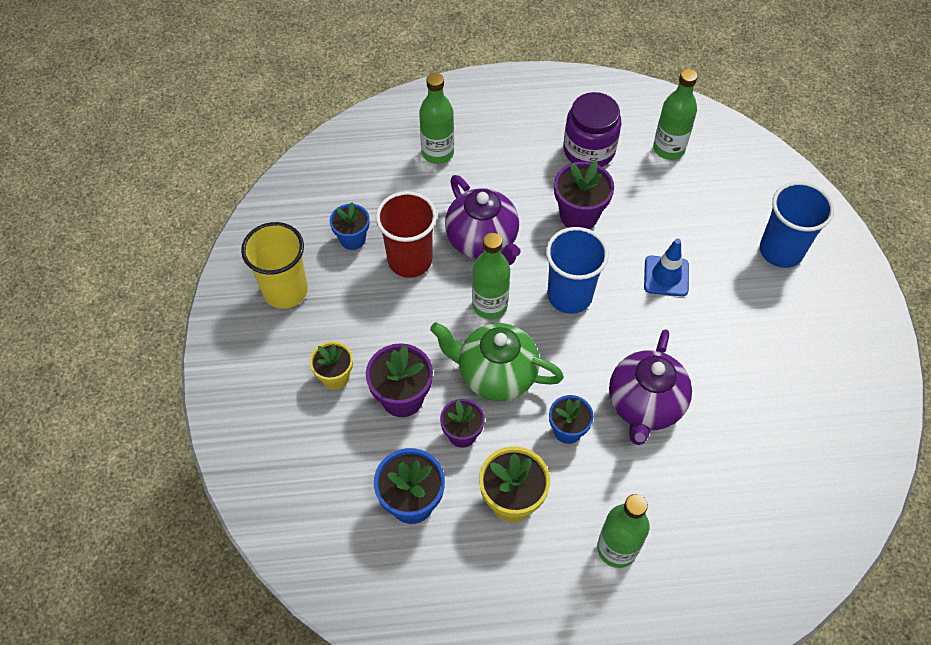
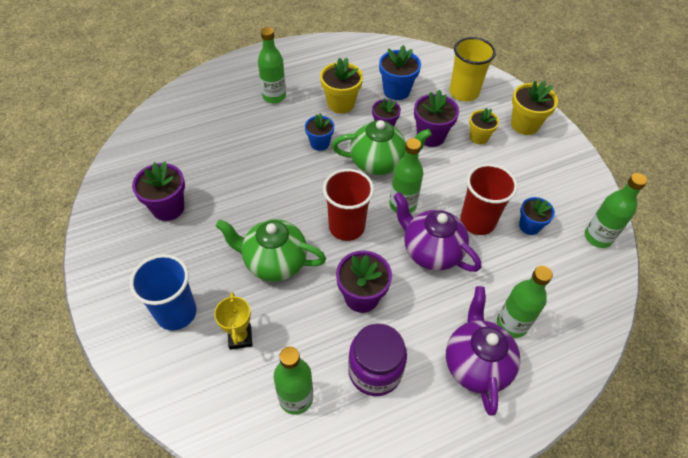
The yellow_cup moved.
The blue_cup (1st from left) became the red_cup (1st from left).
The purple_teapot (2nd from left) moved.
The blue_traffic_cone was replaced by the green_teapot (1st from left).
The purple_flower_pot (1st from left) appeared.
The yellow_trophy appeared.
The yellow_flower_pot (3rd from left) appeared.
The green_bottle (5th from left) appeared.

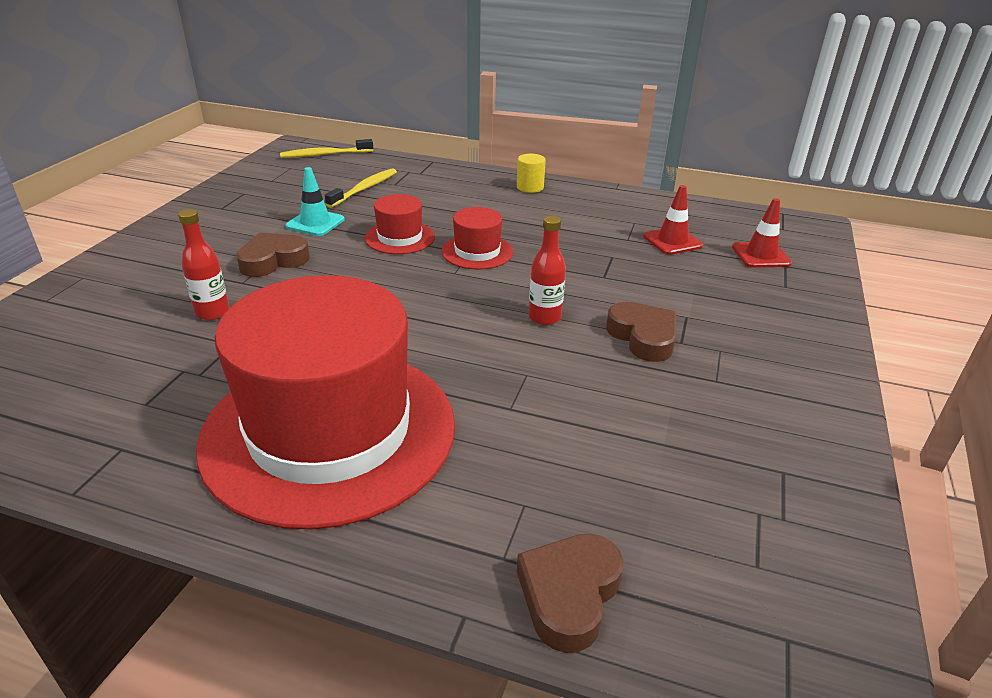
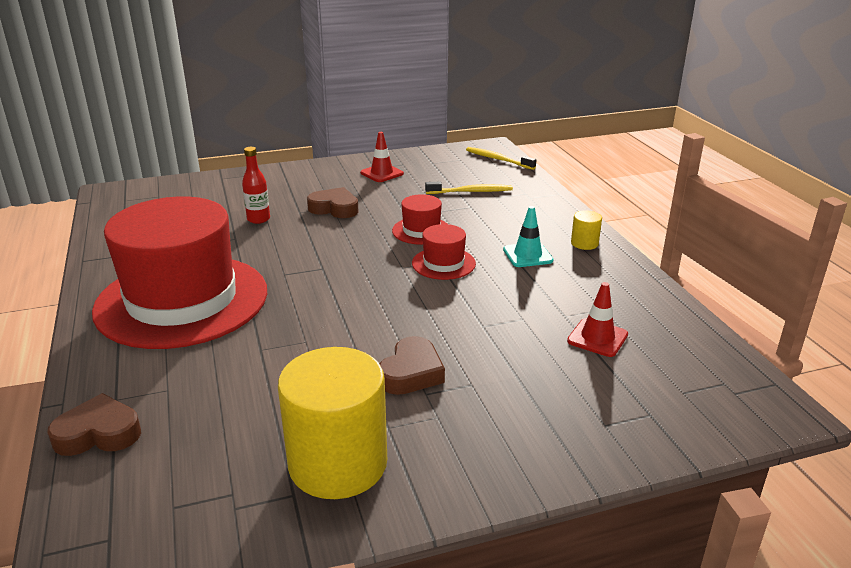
The turquoise_traffic_cone moved.
The red_bottle (2nd from left) disappeared.
The red_traffic_cone (2nd from left in the first image) moved.
The yellow_cylinder (1st from left) appeared.

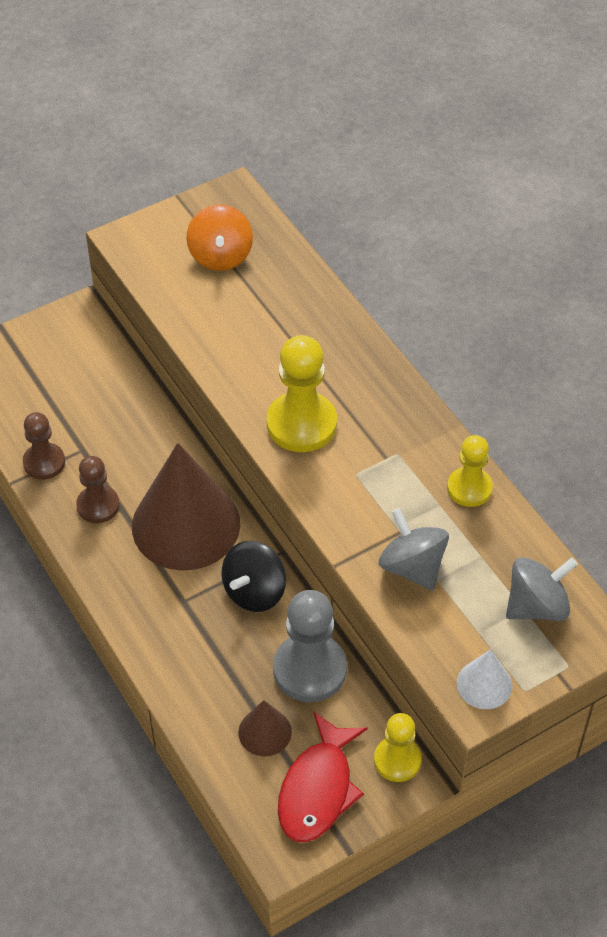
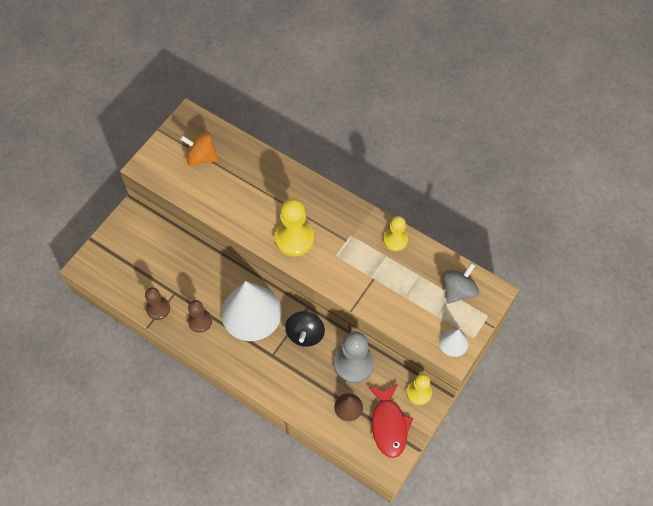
The brown_cone (1st from left) became the white_cone (1st from left).
The orange_spinning_top turned 135 degrees clockwise.
The grey_spinning_top (1st from left) disappeared.

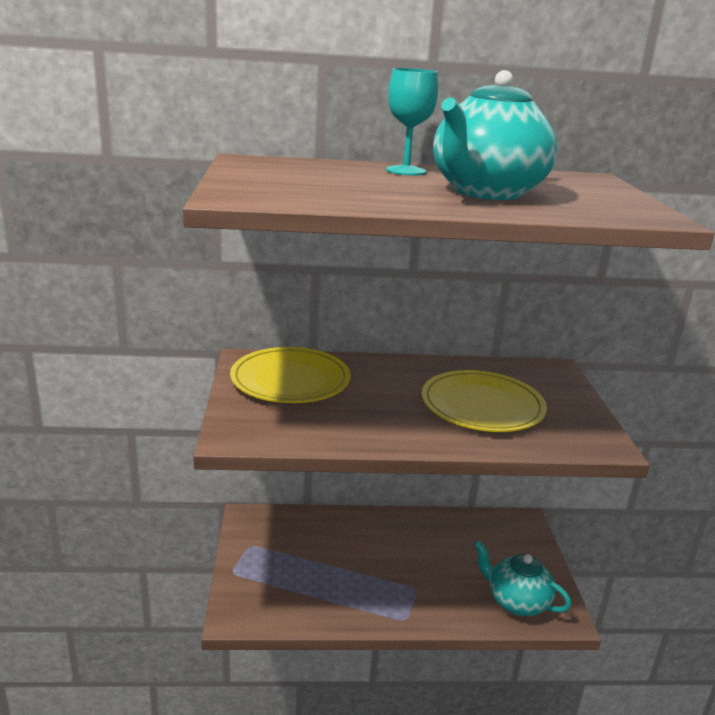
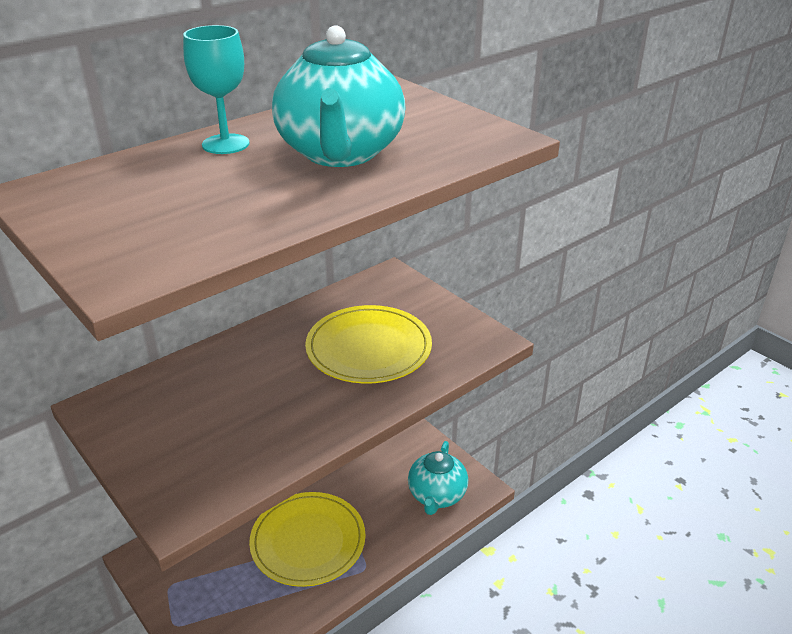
The yellow_plate (1st from left) moved.
The turquoise_teapot (2nd from left) turned 75 degrees counterclockwise.

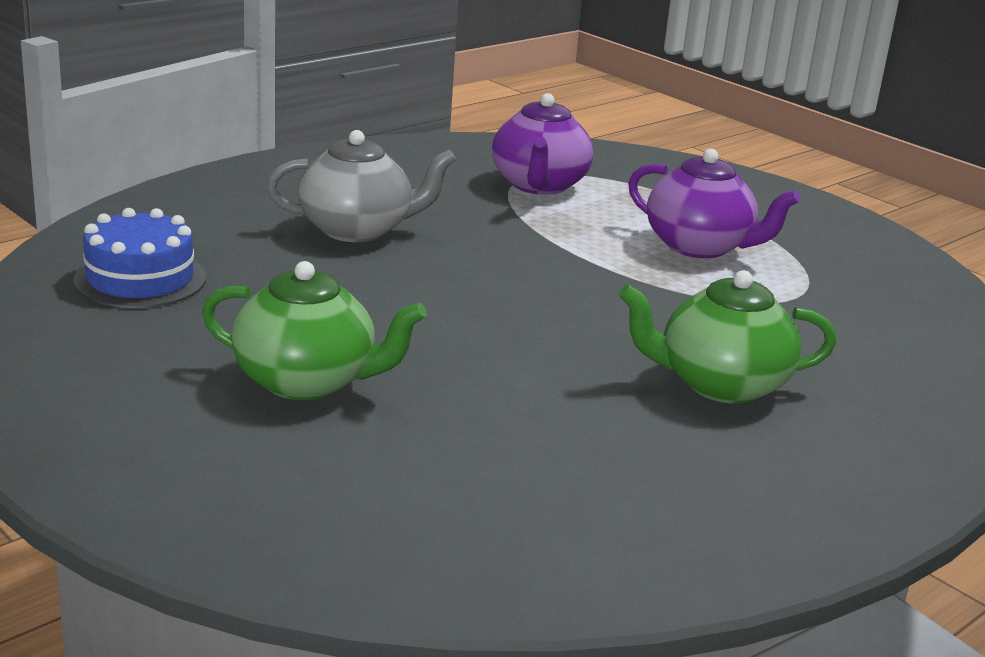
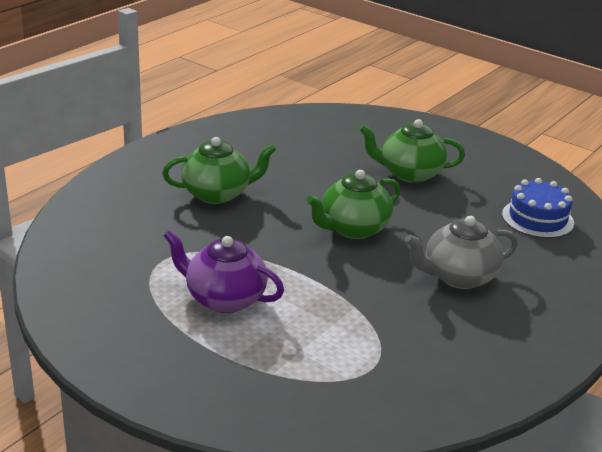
The purple_teapot (1st from left) disappeared.
The green_teapot (2nd from left) appeared.

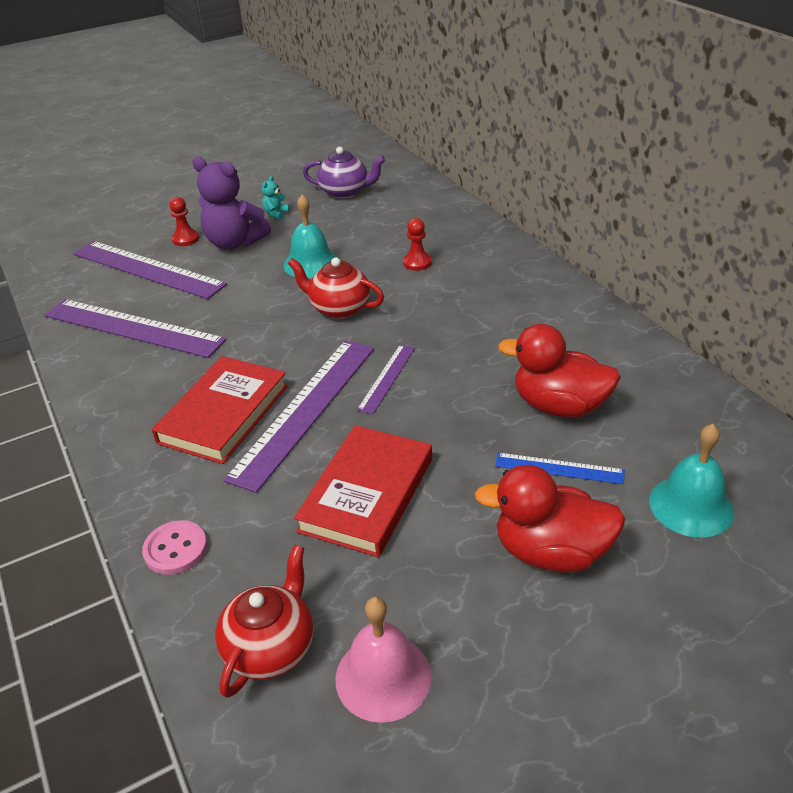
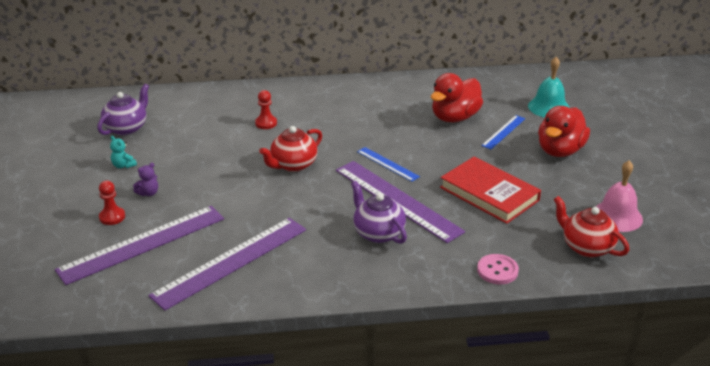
The red_book (1st from left) was replaced by the purple_teapot (2nd from left).
The purple_teddy_bear changed to 0.43 times the size.
The turquoise_bell (1st from left) disappeared.
The purple_ruler (4th from left) became the blue_ruler (1st from left).

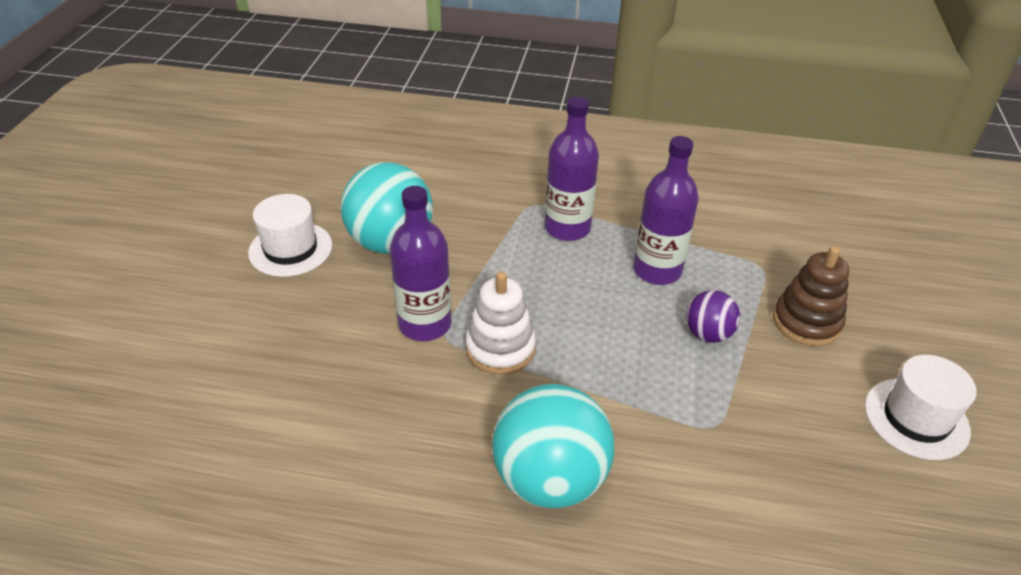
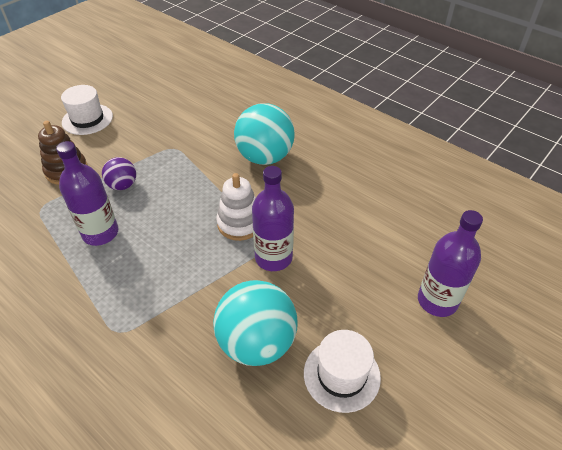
The purple_bottle (2nd from left in the first image) moved.

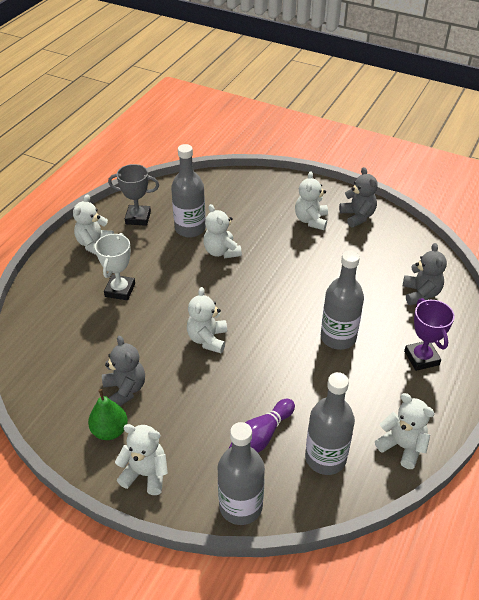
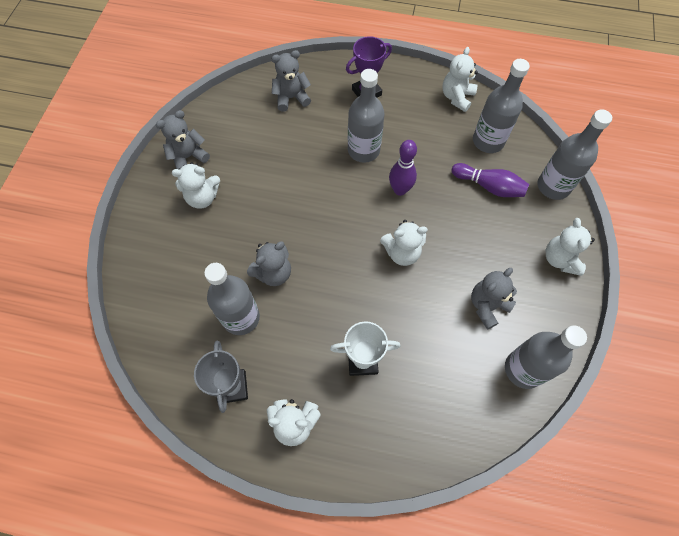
The green_pear disappeared.
The white_teddy_bear (4th from left) became the grey_teddy_bear (2nd from left).
The purple_bowling_pin (1st from left) appeared.
The grey_bottle (4th from left) appeared.

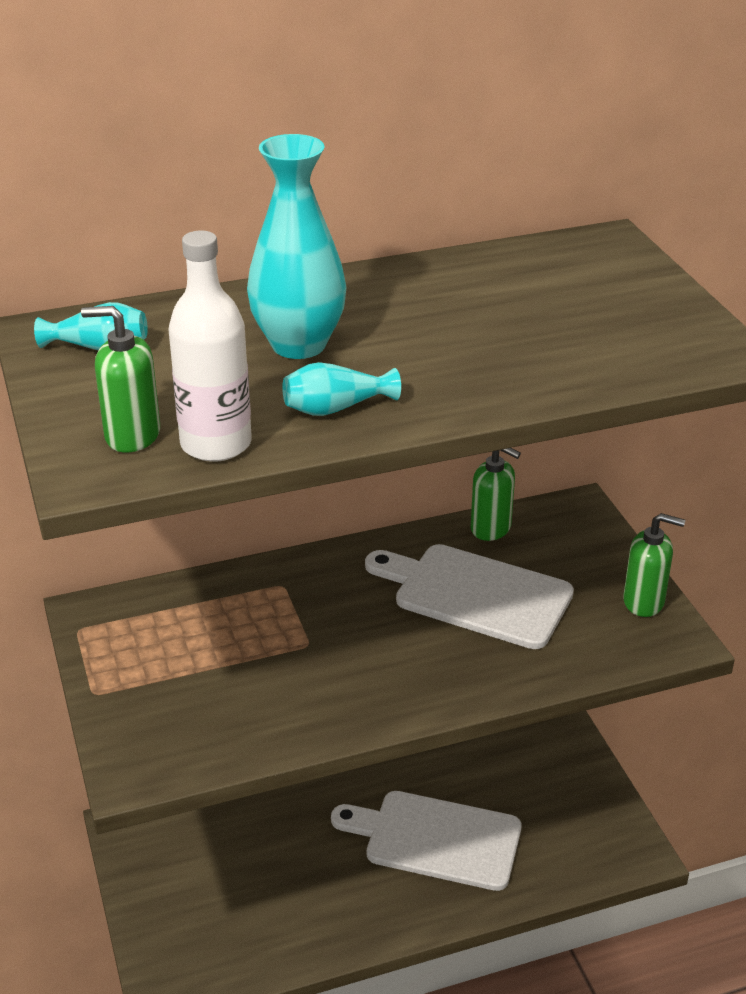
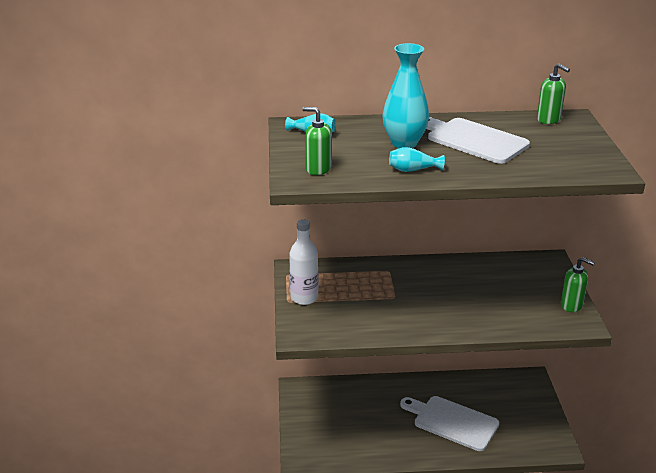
The white_bottle moved.
The white_cutting_board (2nd from left) moved.
The green_soap_dispenser (2nd from left) moved.

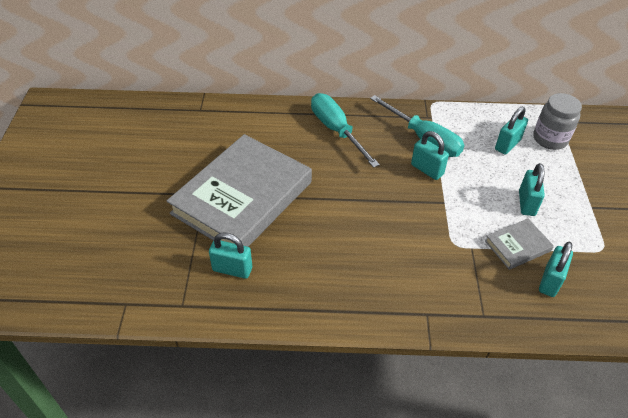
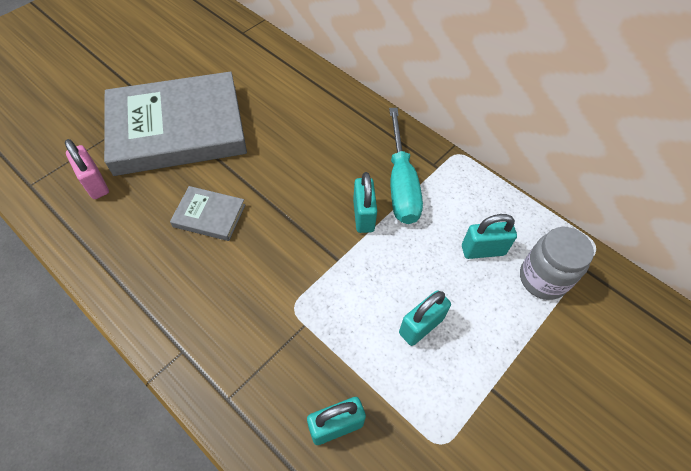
The turquoise_padlock (1st from left) became the pink_padlock.
The turquoise_screwdriver (1st from left) disappeared.
The grey_book (2nd from left) moved.

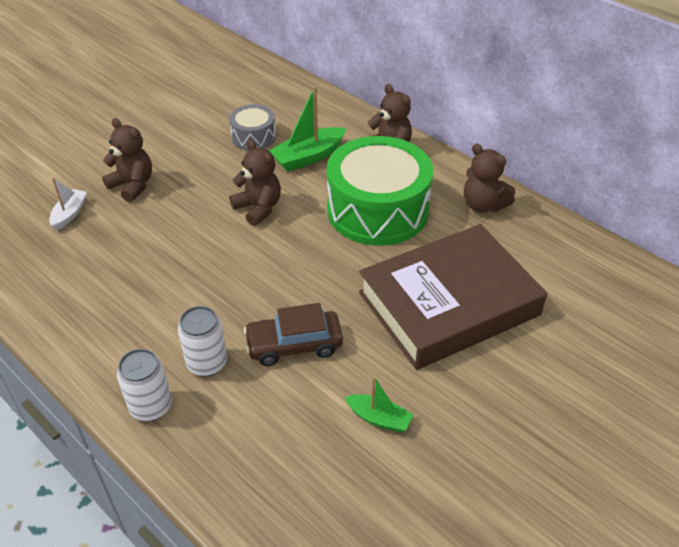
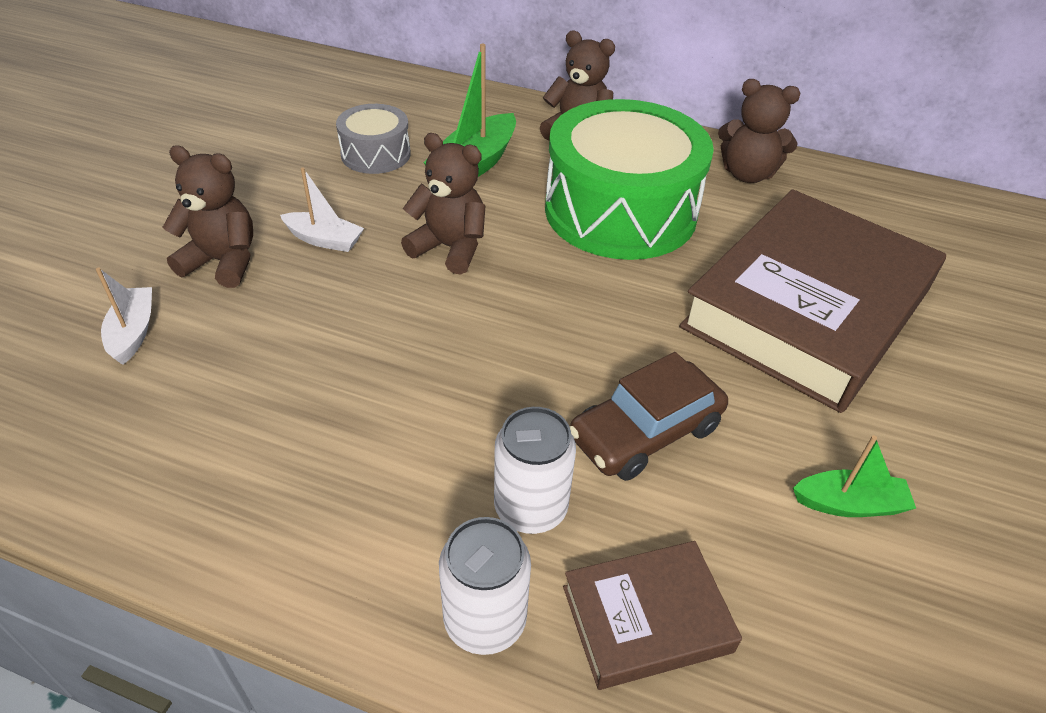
The white_boat (2nd from left) appeared.
The brown_book (1st from left) appeared.

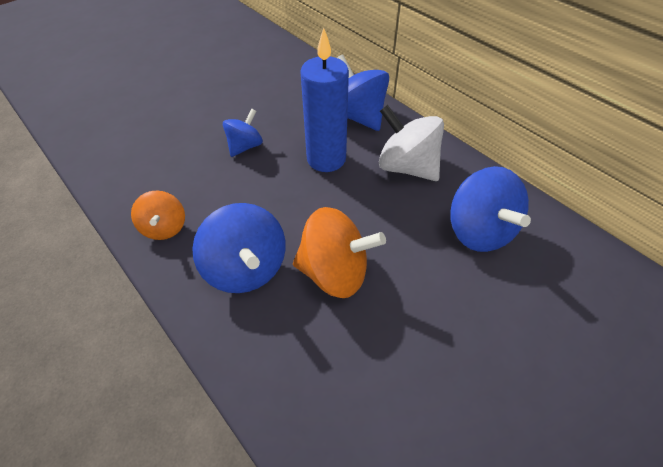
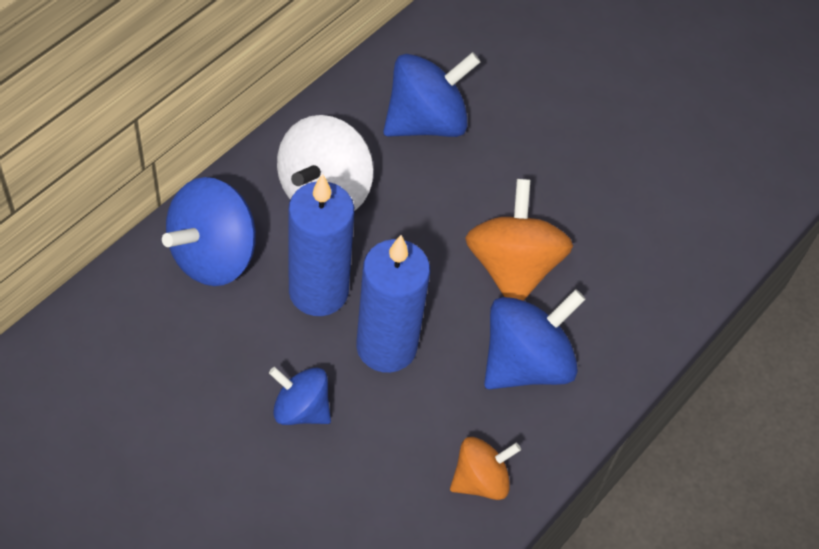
The blue_candle (2nd from left) appeared.

